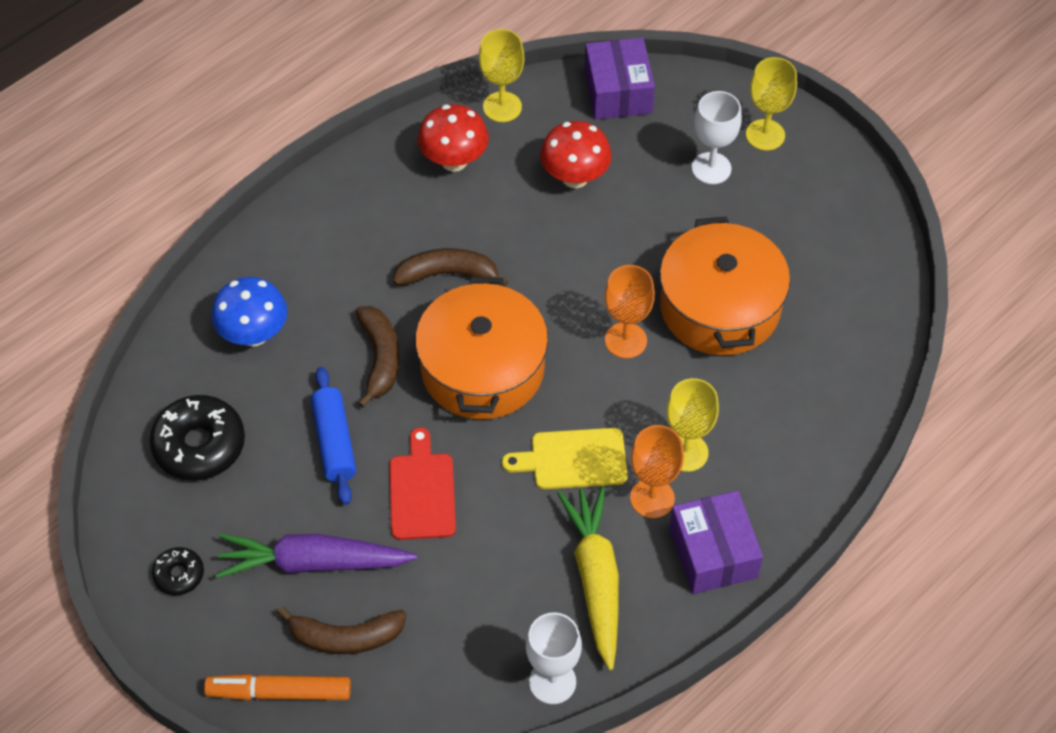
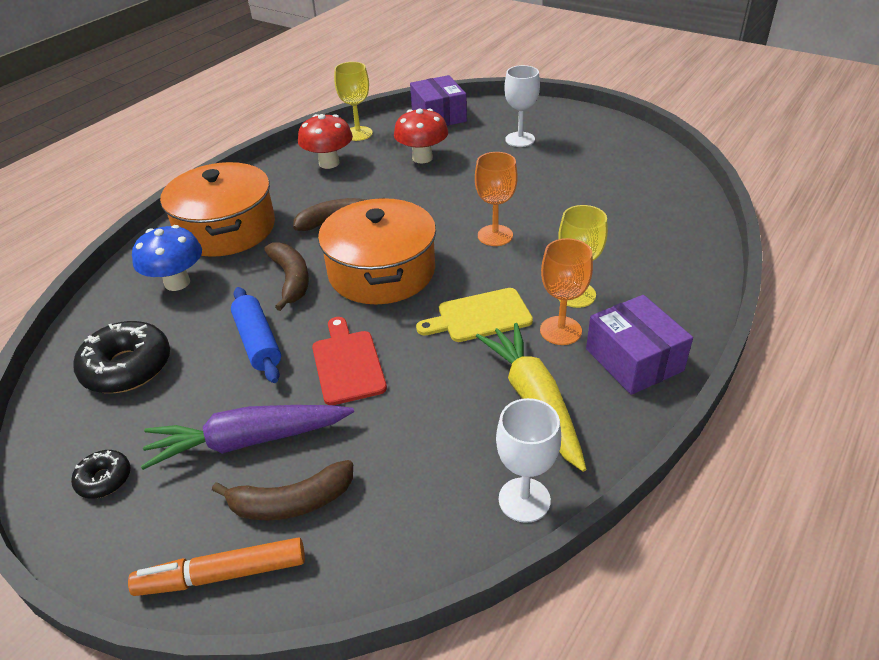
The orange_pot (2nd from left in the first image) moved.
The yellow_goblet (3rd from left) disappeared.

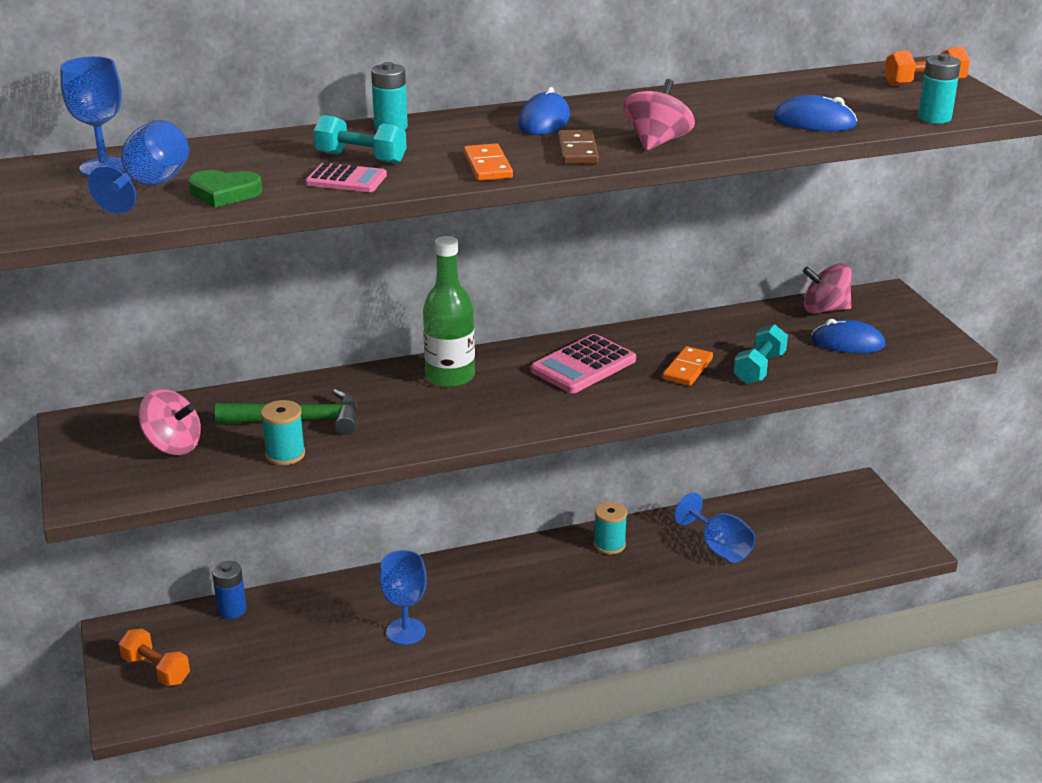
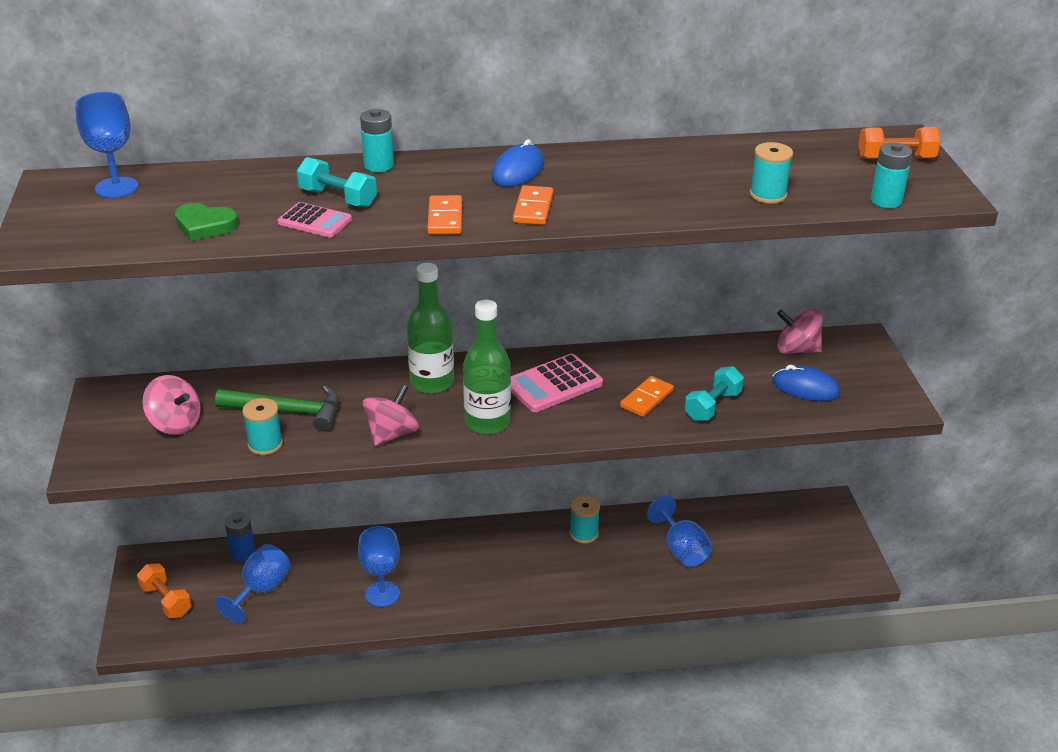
The blue_goblet (2nd from left) moved.
The brown_domino became the orange_domino (2nd from left).
The pink_spinning_top (2nd from left) moved.
The blue_mouse (2nd from left) was replaced by the turquoise_spool (3rd from left).
The green_bottle (2nd from left) appeared.

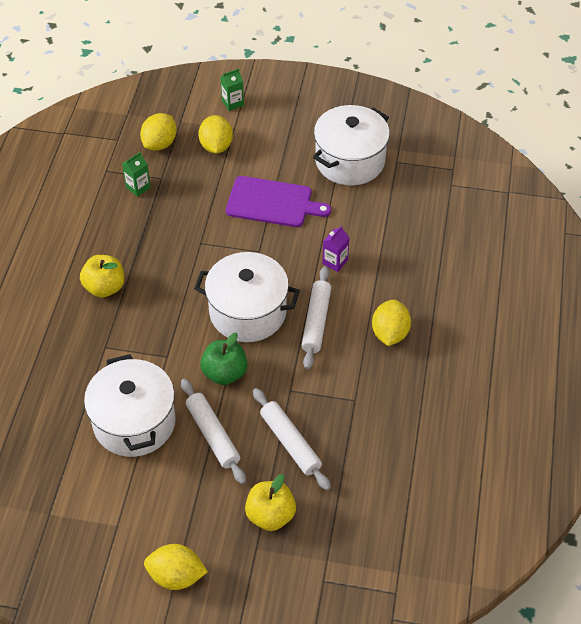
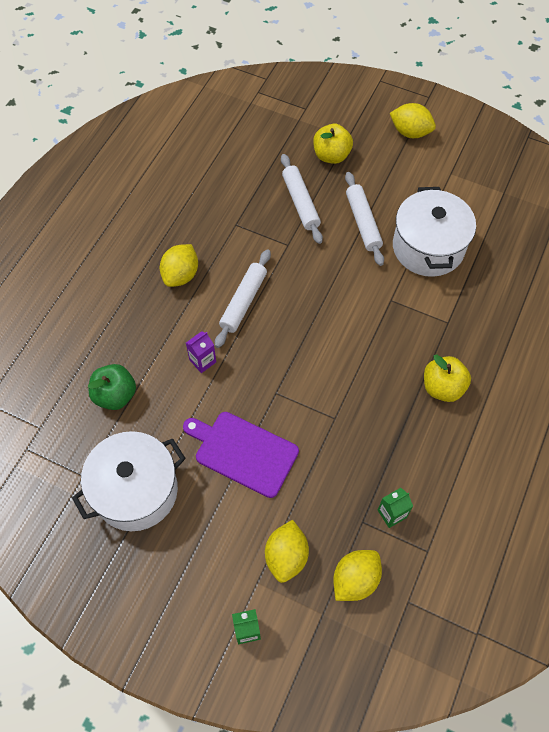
The white_pot (2nd from left) disappeared.
The green_apple moved.

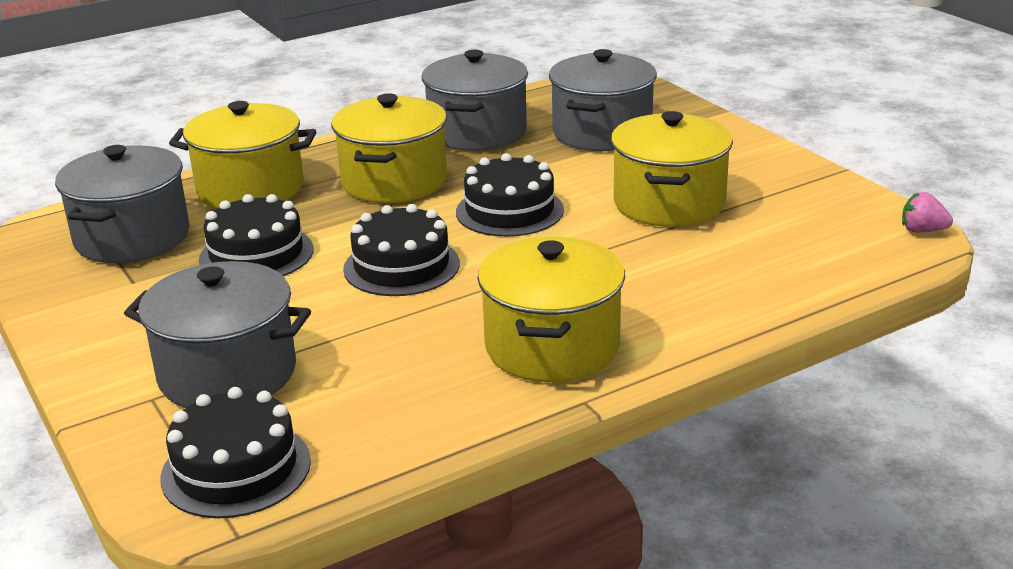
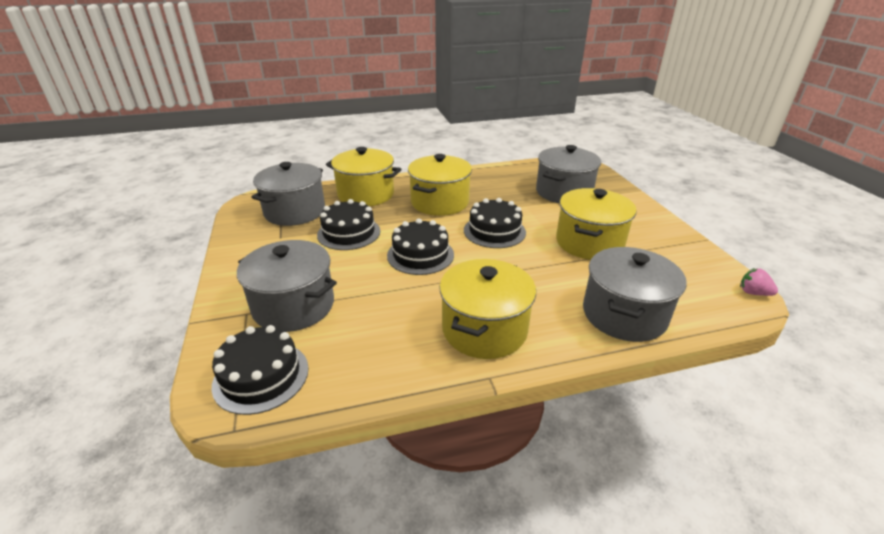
The grey_pot (3rd from left in the first image) moved.

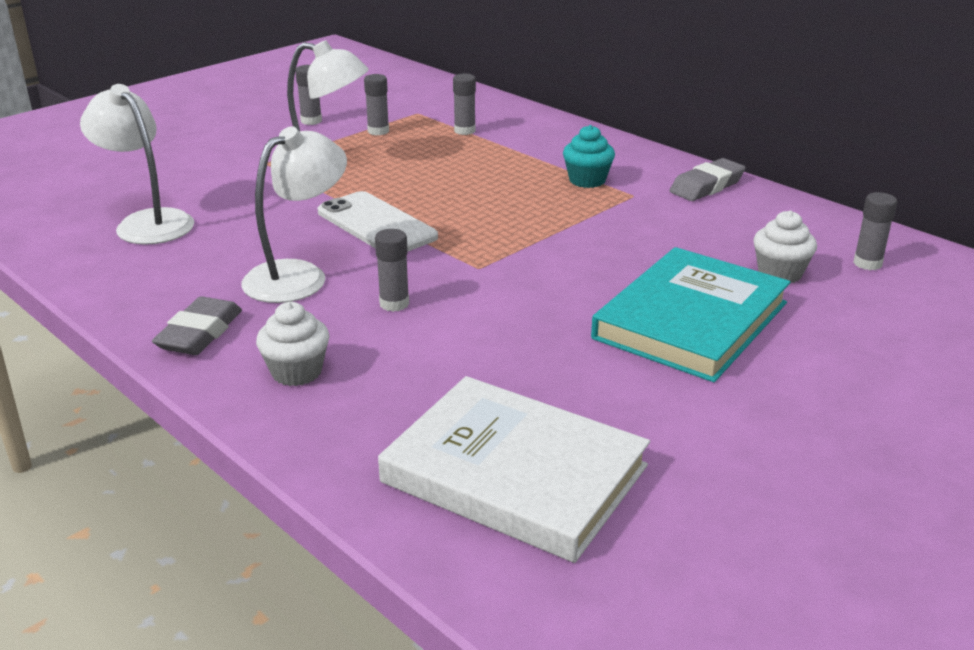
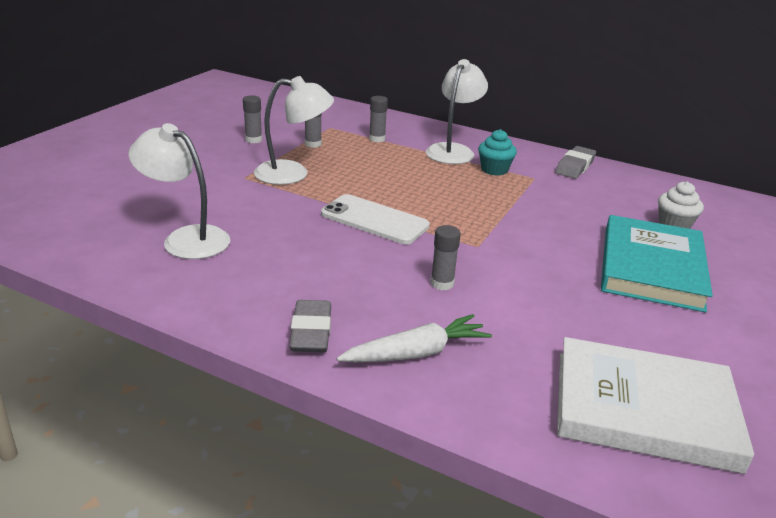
The white_lamp (2nd from left in the first image) moved.
The white_cupcake (1st from left) was replaced by the white_carrot.
The grey_glue_stick (5th from left) disappeared.

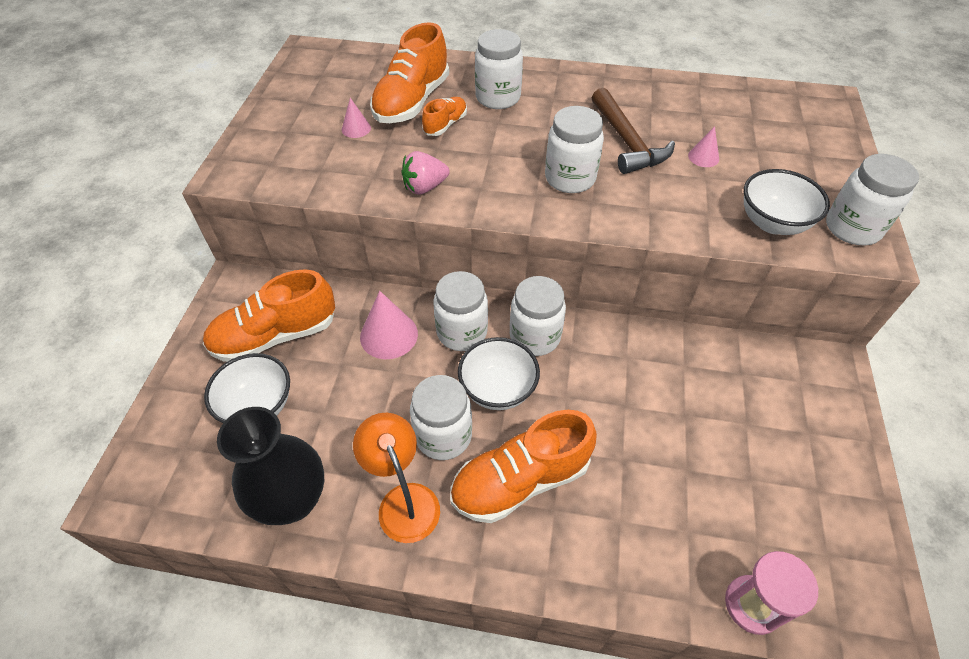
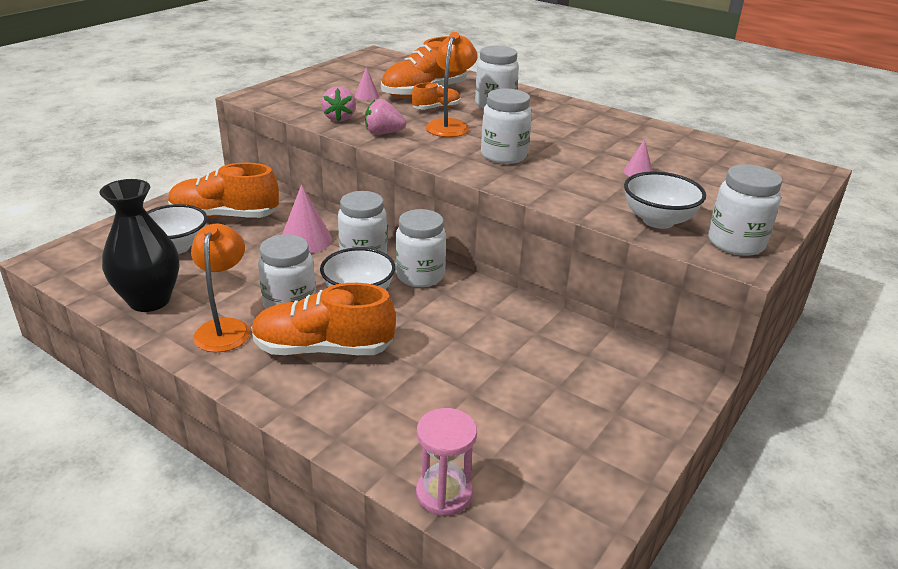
The brown_hammer disappeared.
The pink_strawberry (1st from left) appeared.
The orange_lamp (2nd from left) appeared.

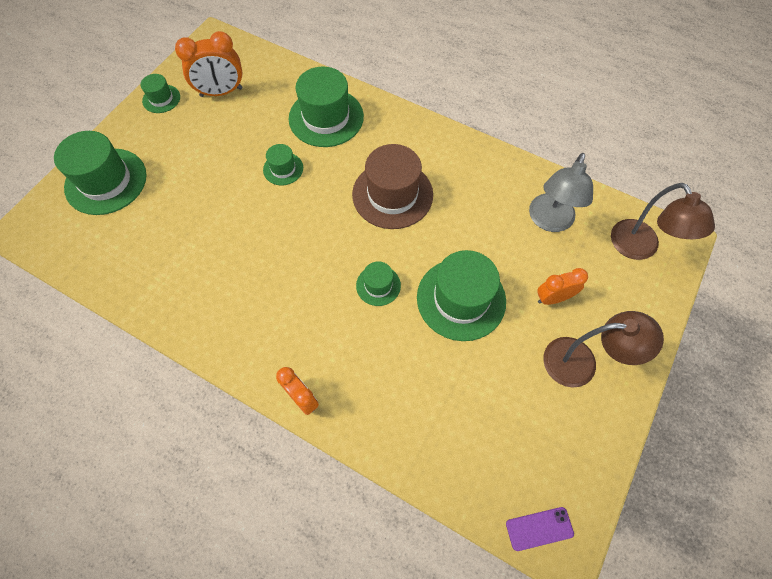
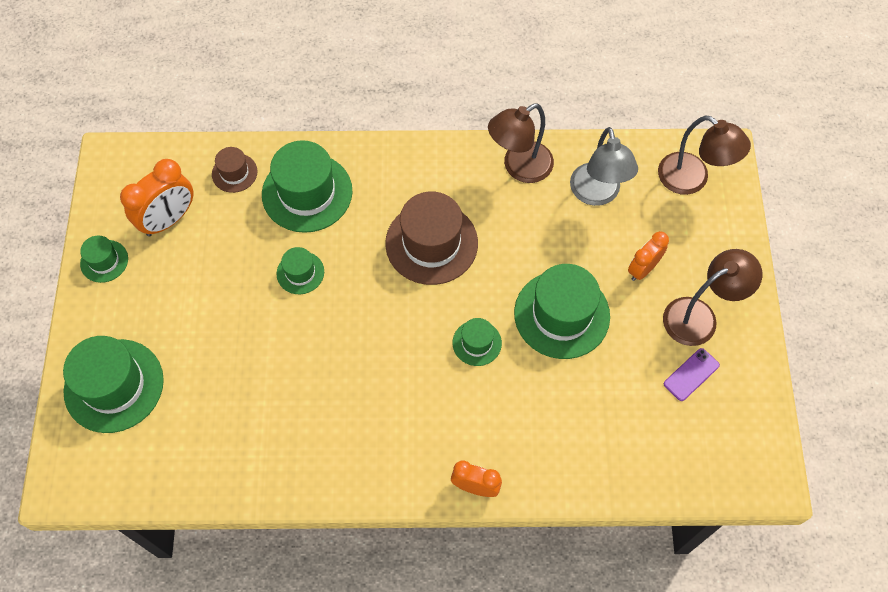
The purple_phone moved.
The brown_hat (1st from left) appeared.
The brown_lamp (1st from left) appeared.

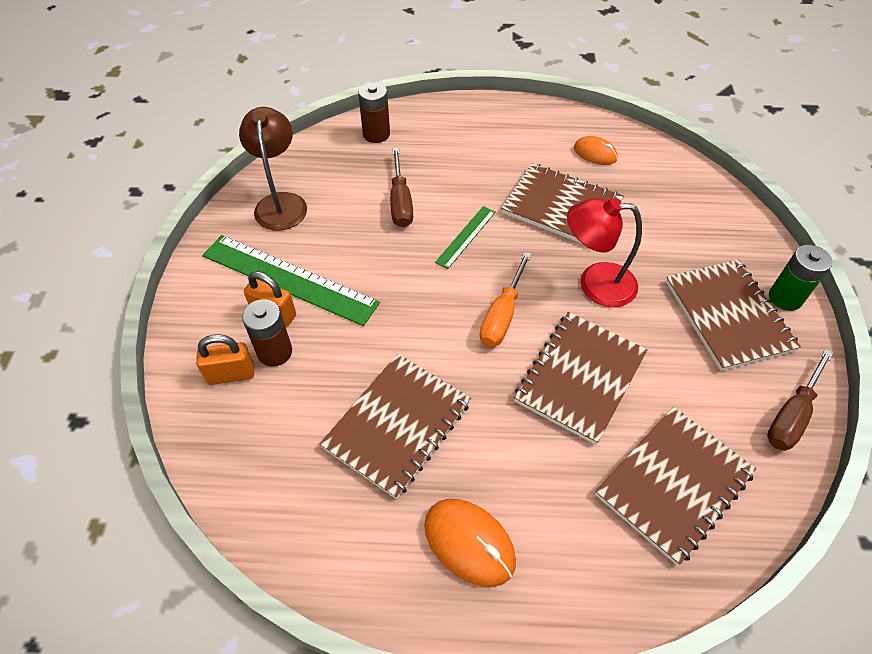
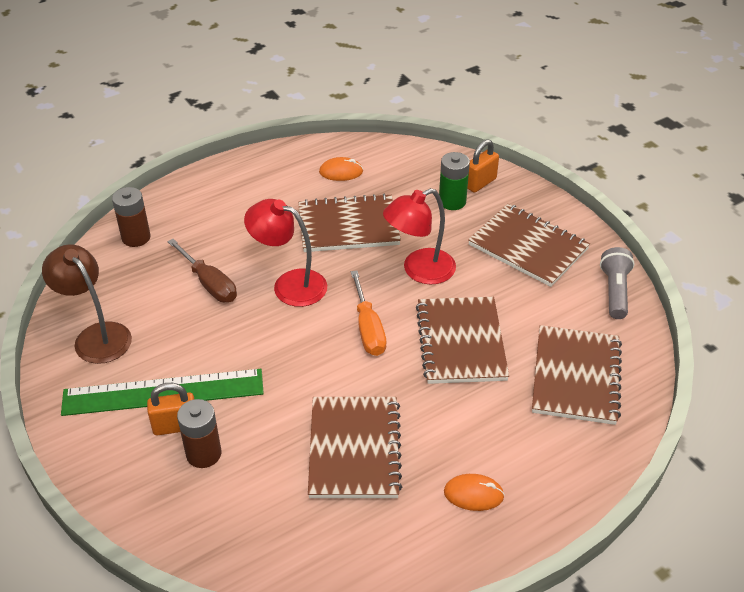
The orange_padlock (1st from left in the first image) moved.
The orange_mouse (1st from left in the first image) changed to 0.66 times the size.
The green_ruler (2nd from left) was replaced by the red_lamp (1st from left).
The brown_screwdriver (2nd from left) was replaced by the grey_flashlight.
The green_battery moved.

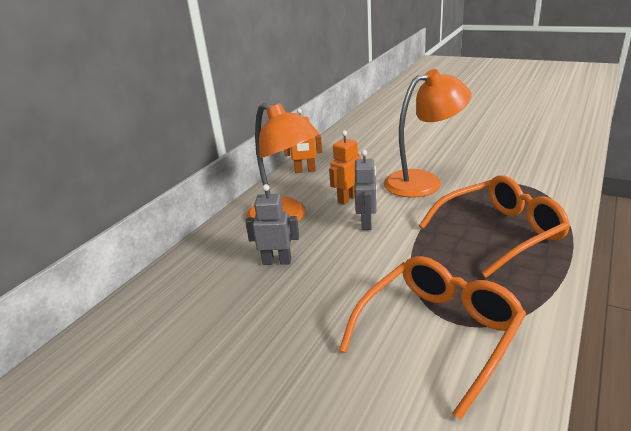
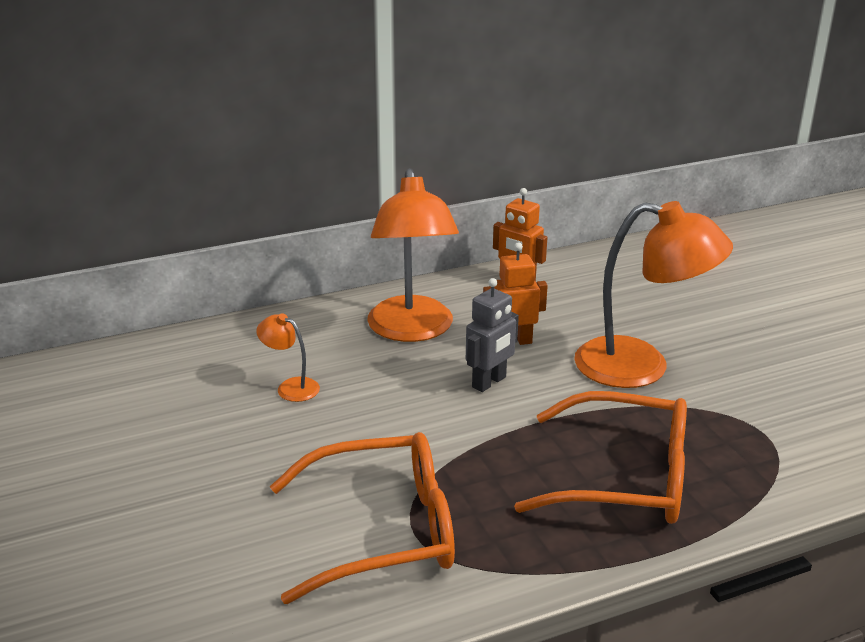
The grey_robot (1st from left) disappeared.
The orange_lamp (1st from left) appeared.

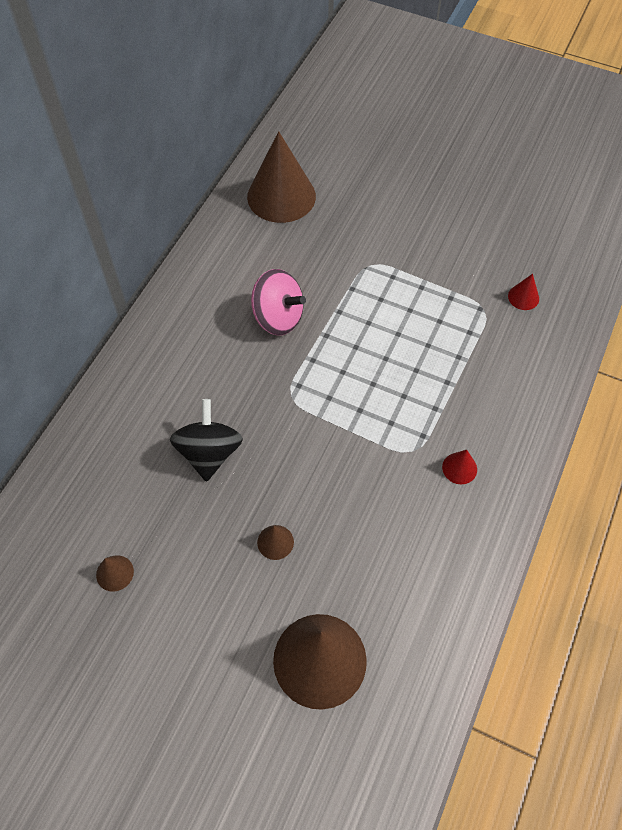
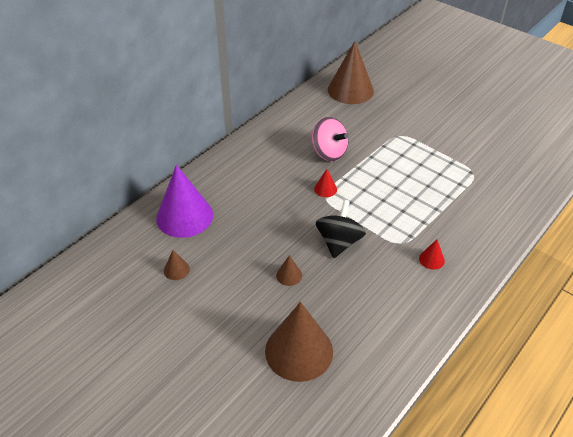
The black_spinning_top moved.
The red_cone (2nd from left in the first image) moved.
The purple_cone appeared.

